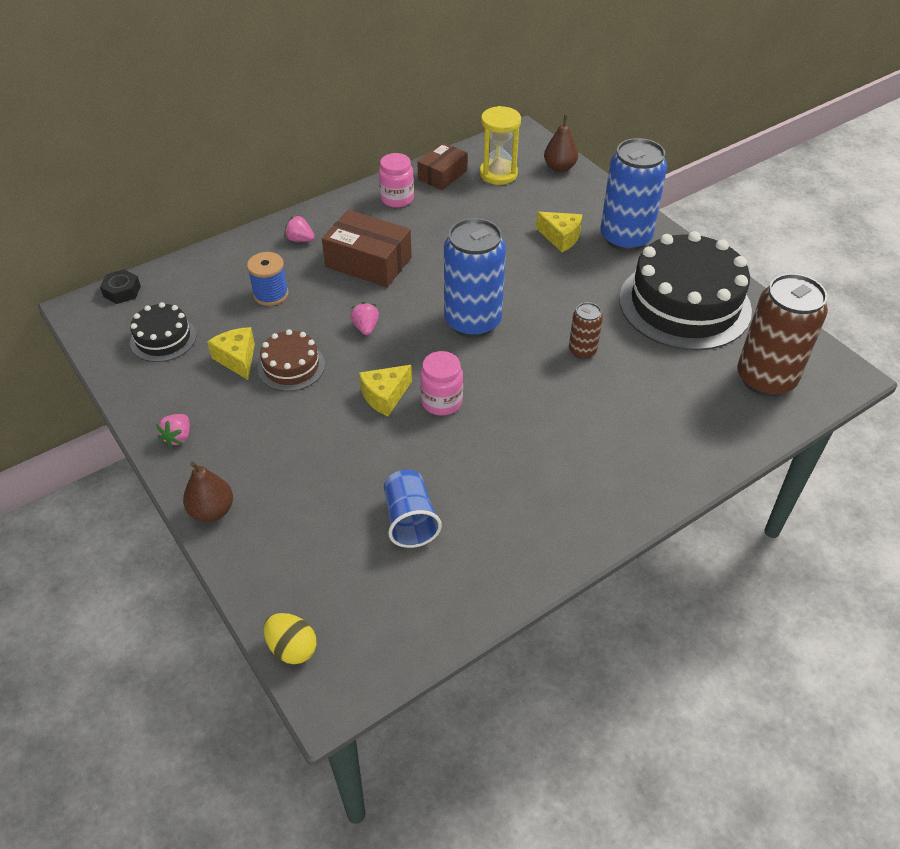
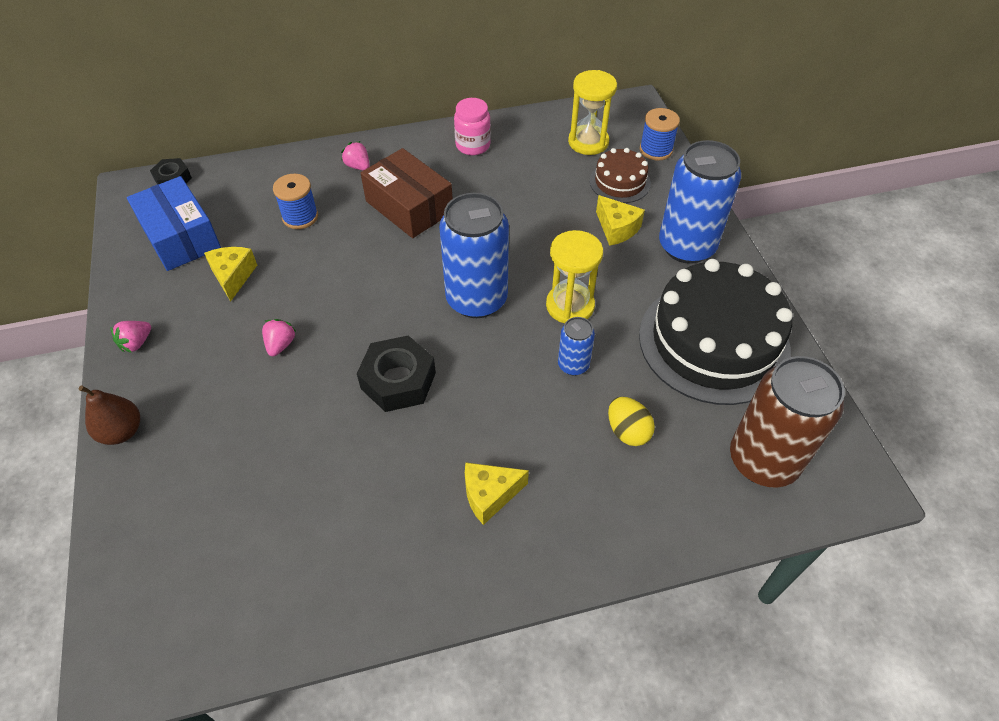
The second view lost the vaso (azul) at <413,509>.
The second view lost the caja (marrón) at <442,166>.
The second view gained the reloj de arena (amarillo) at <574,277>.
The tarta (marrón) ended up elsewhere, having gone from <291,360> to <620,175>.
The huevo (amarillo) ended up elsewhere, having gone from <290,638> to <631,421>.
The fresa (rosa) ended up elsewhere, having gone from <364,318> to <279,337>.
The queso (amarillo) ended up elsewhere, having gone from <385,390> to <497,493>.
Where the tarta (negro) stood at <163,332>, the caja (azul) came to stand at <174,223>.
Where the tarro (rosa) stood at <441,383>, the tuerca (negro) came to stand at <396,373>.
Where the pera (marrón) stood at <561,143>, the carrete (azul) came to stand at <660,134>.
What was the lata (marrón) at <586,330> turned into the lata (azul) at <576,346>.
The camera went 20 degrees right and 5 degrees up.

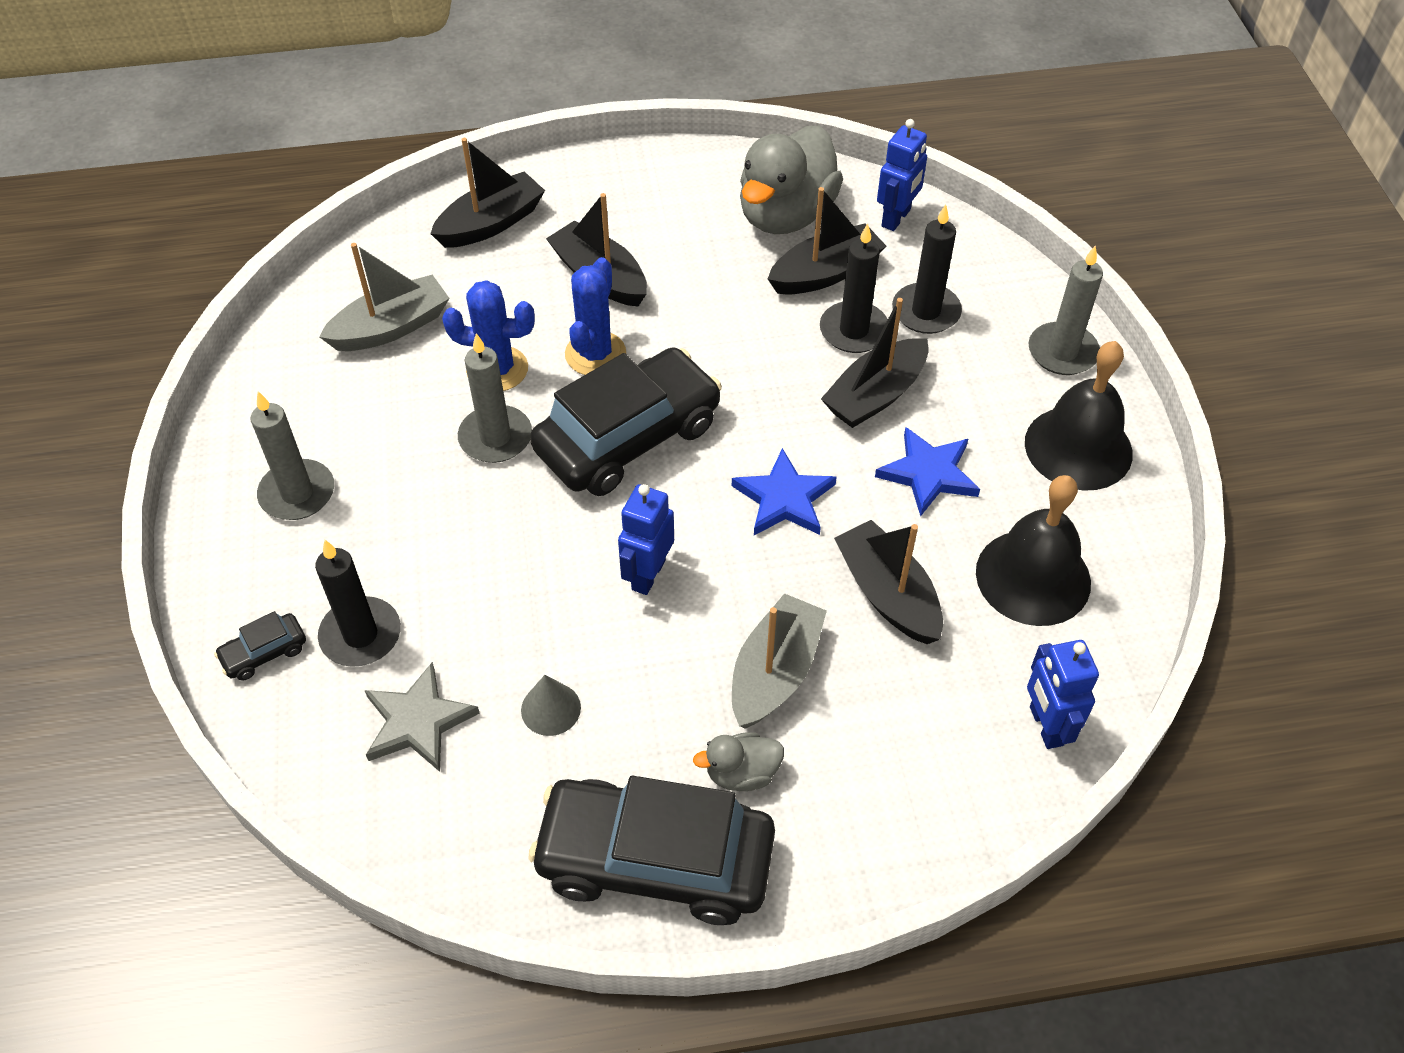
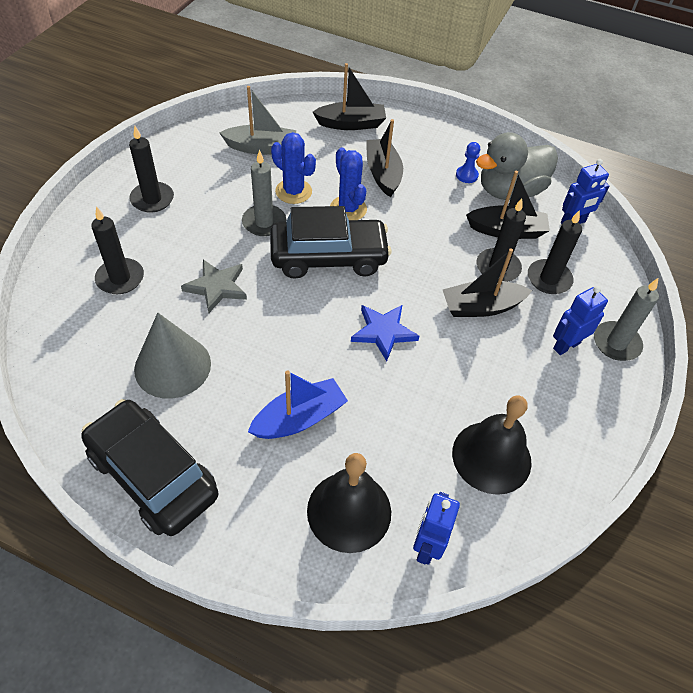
The second view lost the coche (negro) at <260,646>.
The second view lost the pato (gris) at <738,761>.
The second view lost the barco (negro) at <888,582>.
The second view lost the estrella (azul) at <927,472>.
The second view gained the peón (azul) at <468,162>.
The estrella (gris) ended up elsewhere, having gone from <422,717> to <214,286>.
The robot (azul) ended up elsewhere, having gone from <646,539> to <580,320>.
The campana (negro) ended up elsewhere, having gone from <1079,416> to <349,503>.
What was the vela (gris) at <292,455> turned into the vela (negro) at <151,169>.
What was the barco (gris) at <779,661> turned into the barco (azul) at <298,404>.
The cactus (azul) at <595,316> ended up facing another way, 75 degrees counterclockwise from before.
The size of the cono (gris) at <551,705> changed by a factor of 2.05.
The camera went 30 degrees right and 0 degrees up.

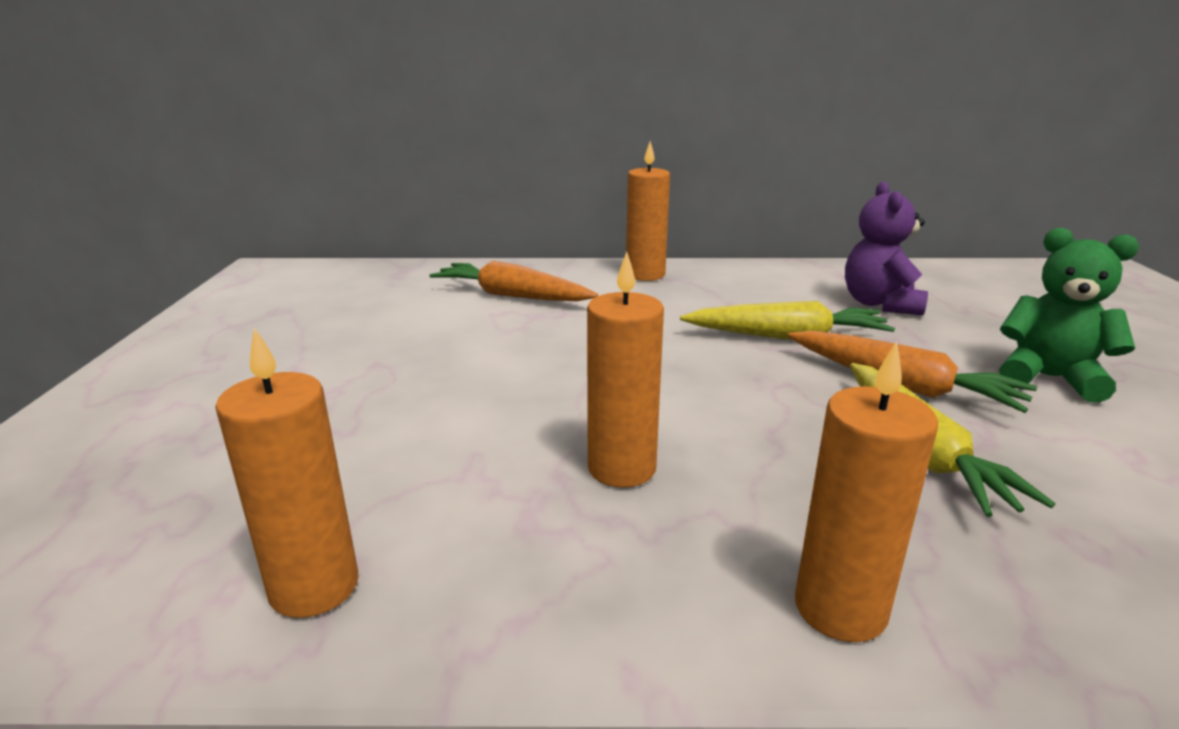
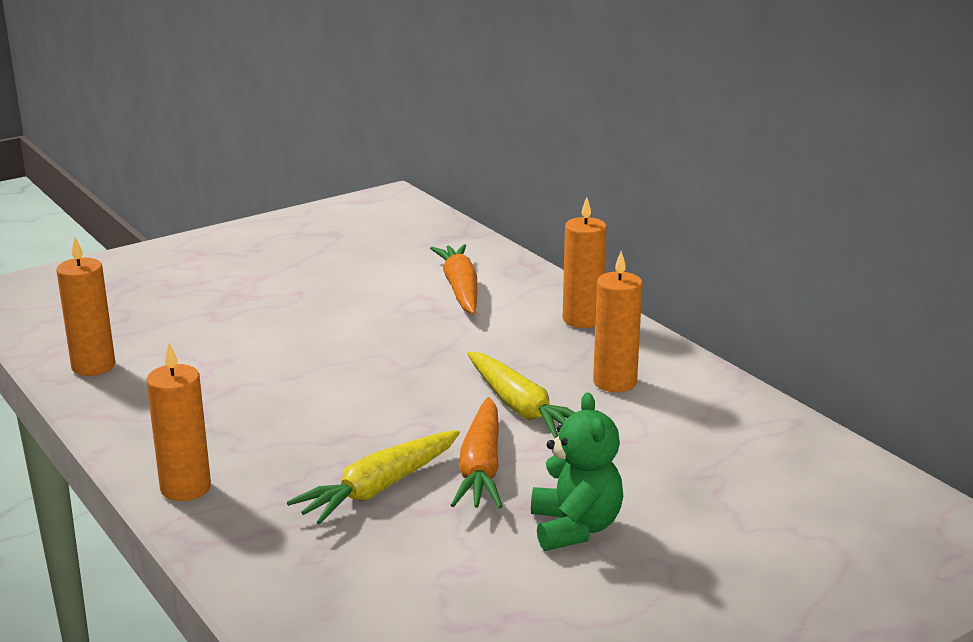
The second view lost the osito (morado) at <886,249>.
The vela (naranja) ended up elsewhere, having gone from <625,370> to <617,321>.
The camera went 55 degrees right and 0 degrees up.

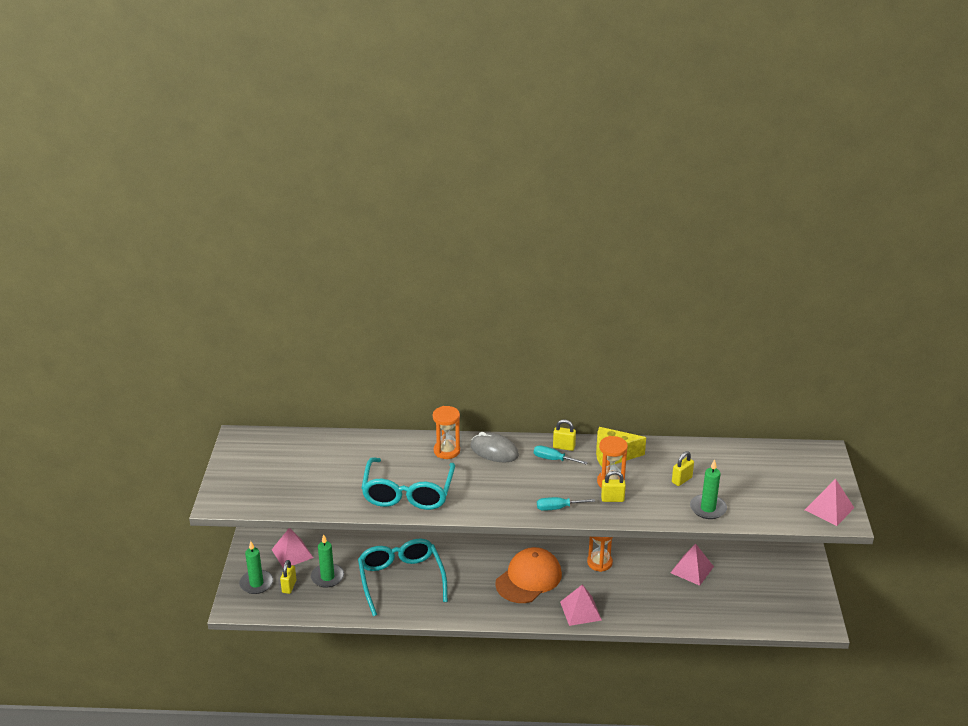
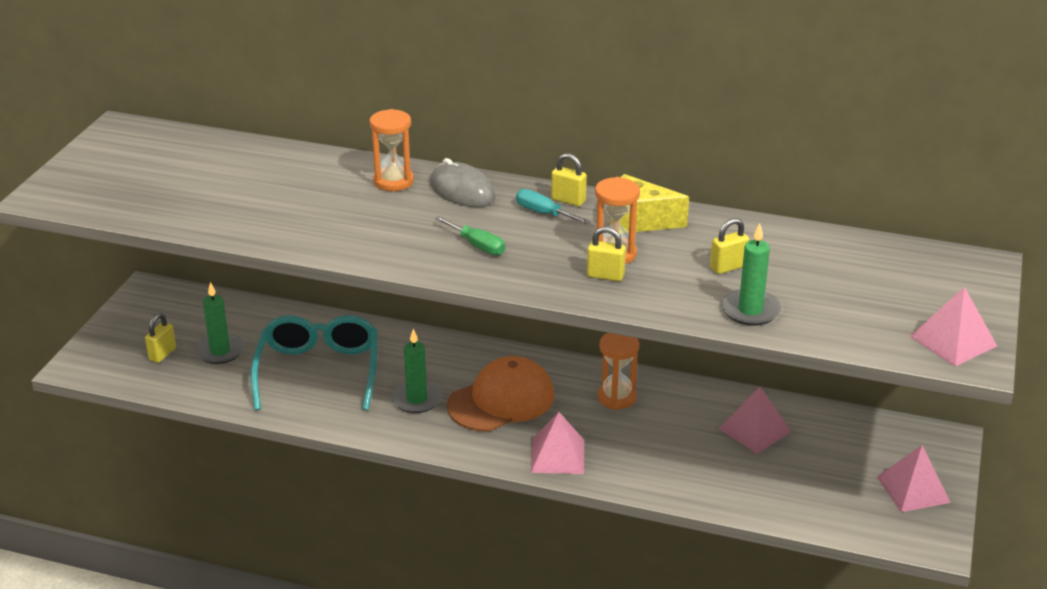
The second view lost the gafas (turquesa) at <408,483>.
The second view lost the destornillador (turquesa) at <566,504>.
The second view gained the destornillador (verde) at <470,235>.
The vela (verde) ended up elsewhere, having gone from <256,567> to <416,371>.
The pirámide (rosa) ended up elsewhere, having gone from <292,548> to <914,478>.
The camera went 15 degrees right and 0 degrees up.

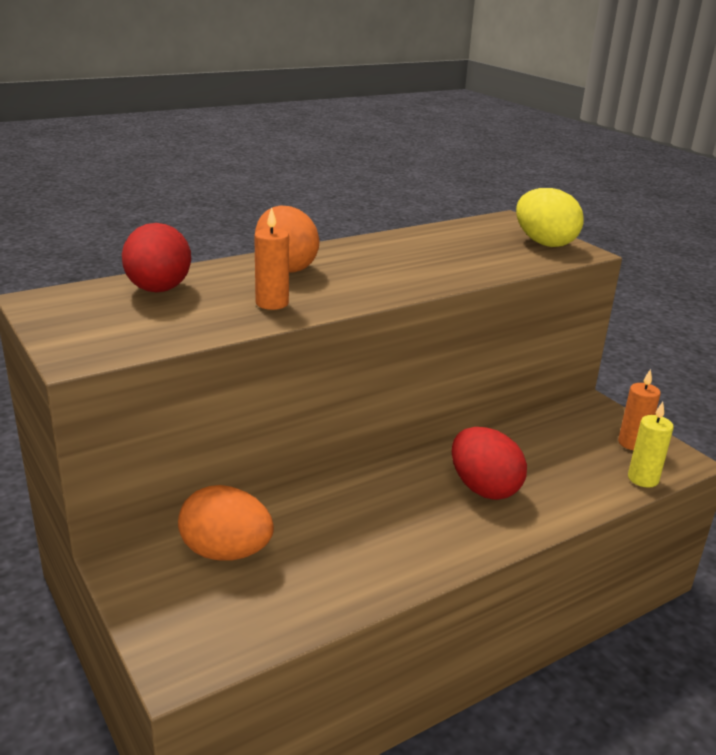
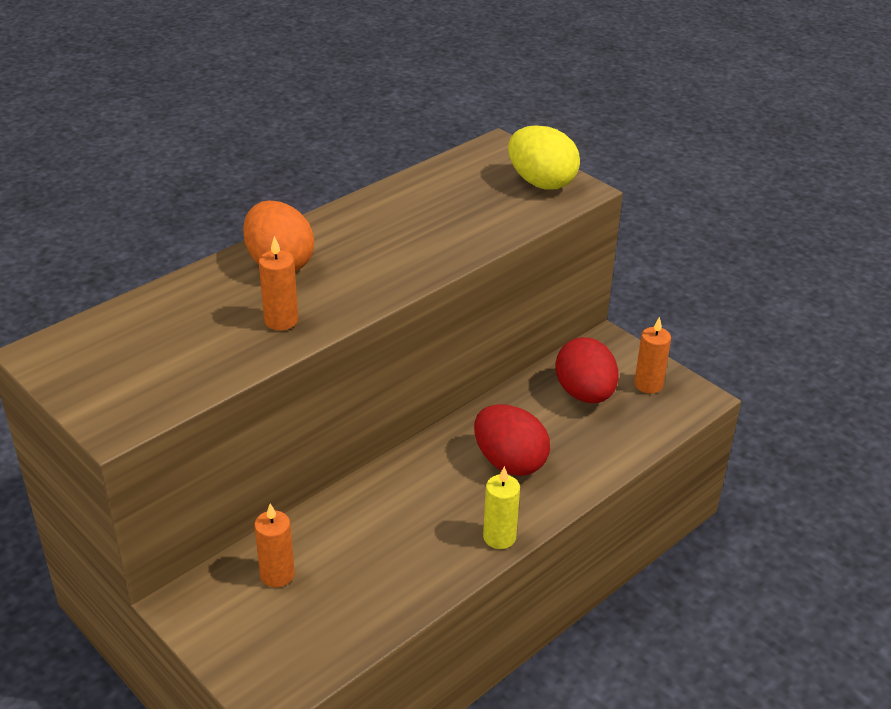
The huevo (rojo) ended up elsewhere, having gone from <156,258> to <587,370>.
The vela (amarillo) ended up elsewhere, having gone from <651,445> to <501,507>.
Where the huevo (naranja) stood at <226,523>, the vela (naranja) came to stand at <274,545>.
The camera went 10 degrees left and 10 degrees up.

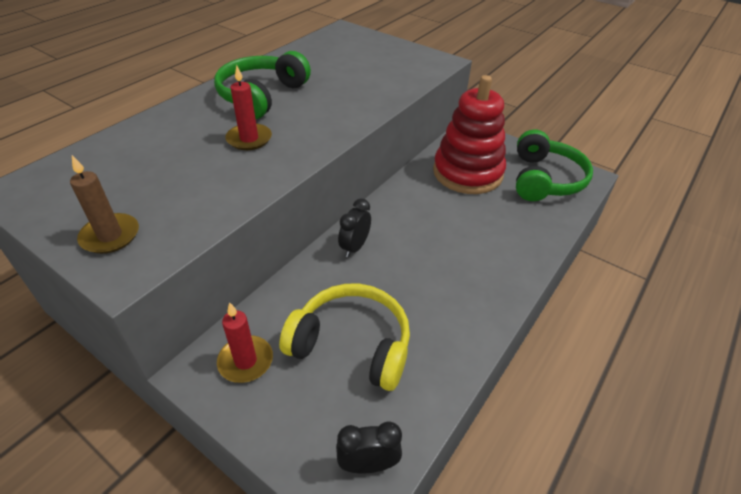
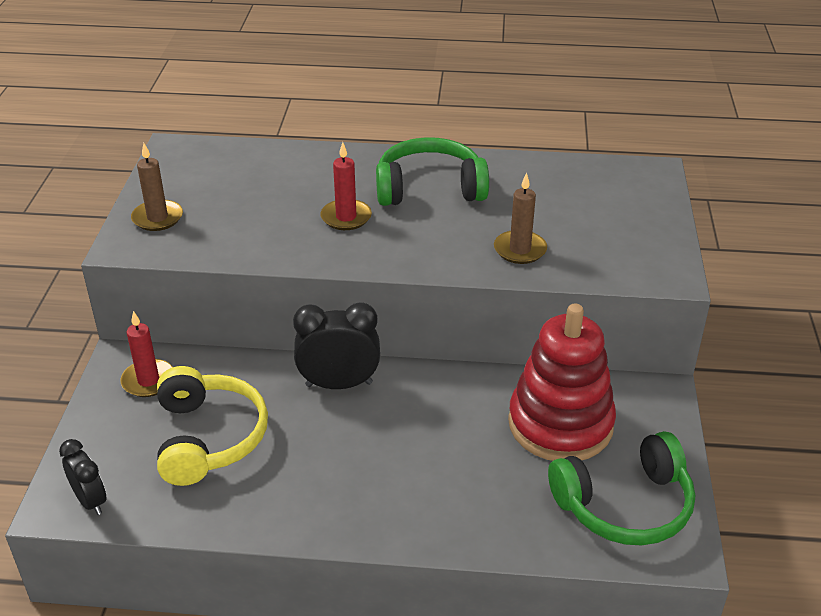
The second view gained the vela (marrón) at <520,218>.
The size of the despertador (negro) at <354,228> changed by a factor of 1.60.
The camera went 60 degrees right and 5 degrees down.

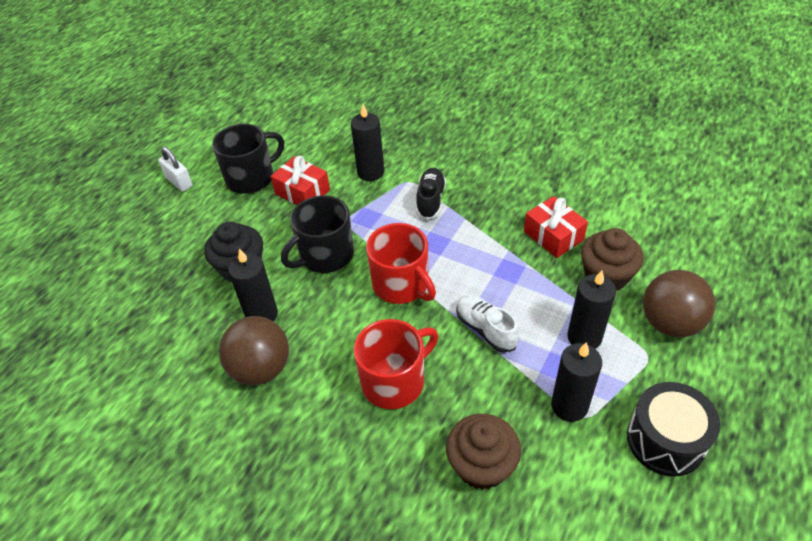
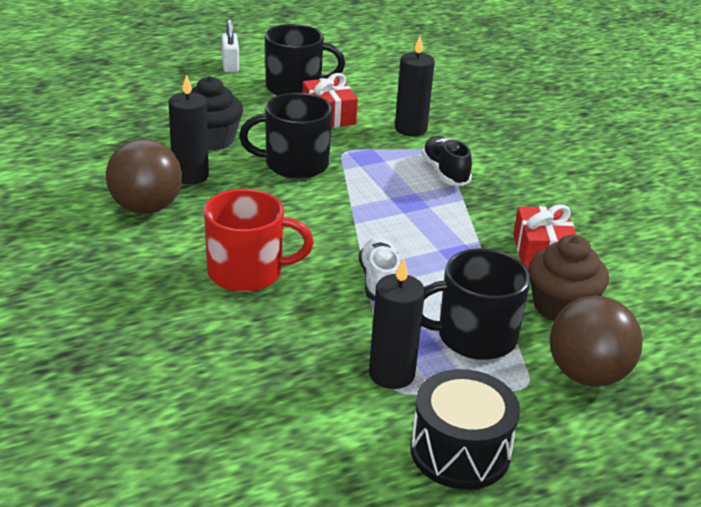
The second view lost the taza (rojo) at <401,263>.
The second view lost the magdalena (marrón) at <483,452>.
Where the vela (negro) stood at <591,309>, the taza (negro) came to stand at <476,304>.
The zapato (negro) at <431,194> ended up facing another way, 60 degrees counterclockwise from before.
The camera went 30 degrees right and 15 degrees down.

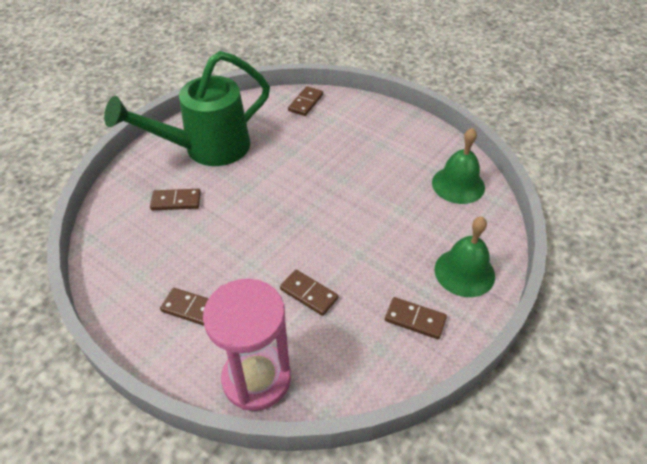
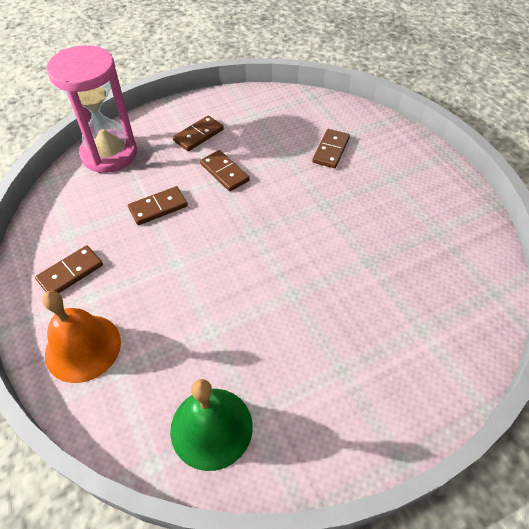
The second view lost the regadera (verde) at <187,108>.
The ficha de dominó (marrón) ended up elsewhere, having gone from <305,101> to <225,170>.
What was the campana (verde) at <465,257> turned into the campana (naranja) at <81,337>.
The camera went 115 degrees right and 5 degrees up.

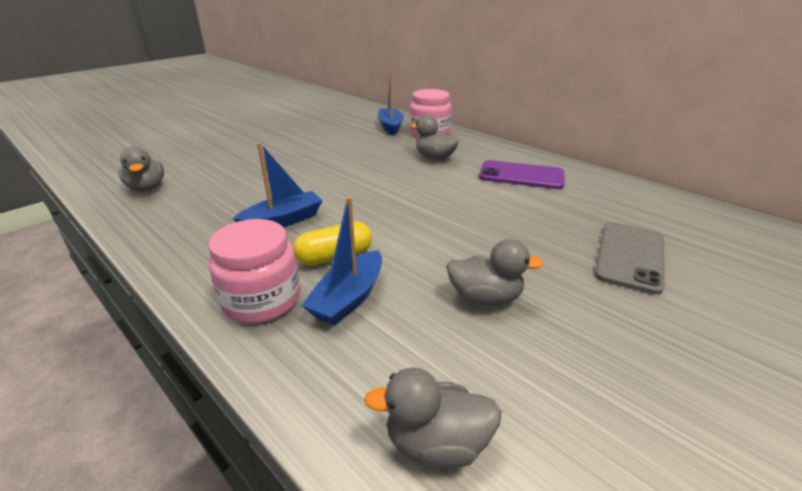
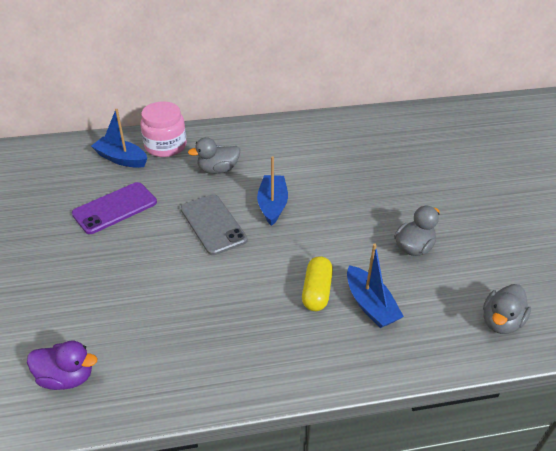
The second view lost the tarro (rosa) at <254,271>.
The barco (azul) ended up elsewhere, having gone from <278,184> to <272,191>.
The móvil (morado) ended up elsewhere, having gone from <522,174> to <114,208>.
The móvil (gris) ended up elsewhere, having gone from <630,258> to <214,224>.
What was the pato (gris) at <141,169> turned into the pato (morado) at <62,365>.
The camera went 55 degrees left and 10 degrees up.

